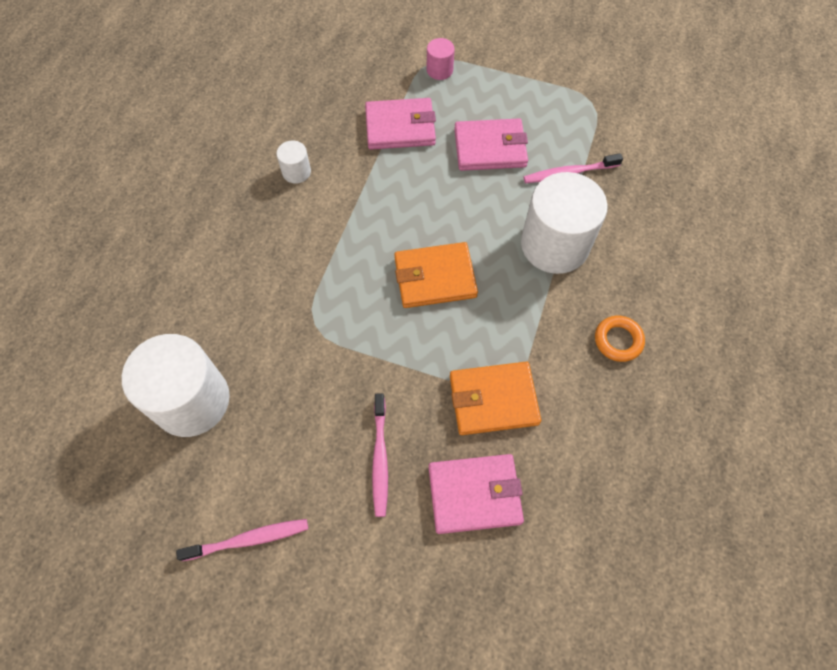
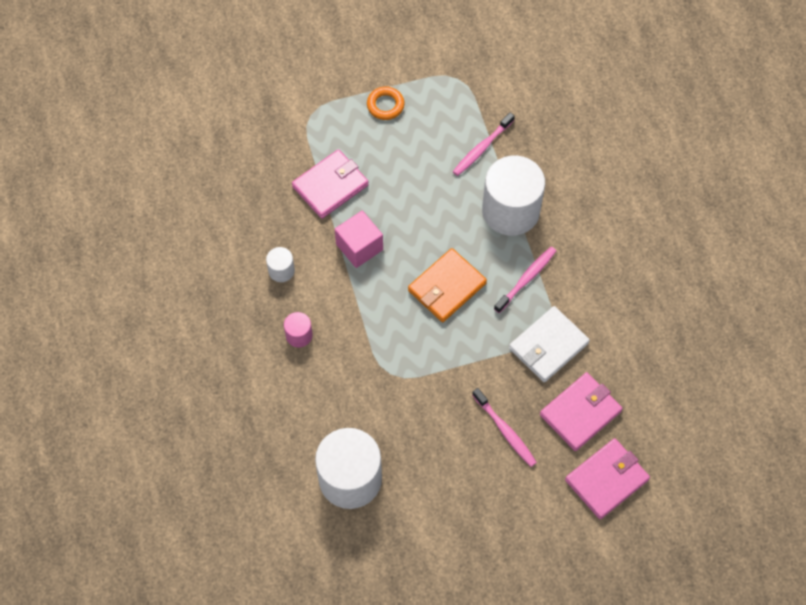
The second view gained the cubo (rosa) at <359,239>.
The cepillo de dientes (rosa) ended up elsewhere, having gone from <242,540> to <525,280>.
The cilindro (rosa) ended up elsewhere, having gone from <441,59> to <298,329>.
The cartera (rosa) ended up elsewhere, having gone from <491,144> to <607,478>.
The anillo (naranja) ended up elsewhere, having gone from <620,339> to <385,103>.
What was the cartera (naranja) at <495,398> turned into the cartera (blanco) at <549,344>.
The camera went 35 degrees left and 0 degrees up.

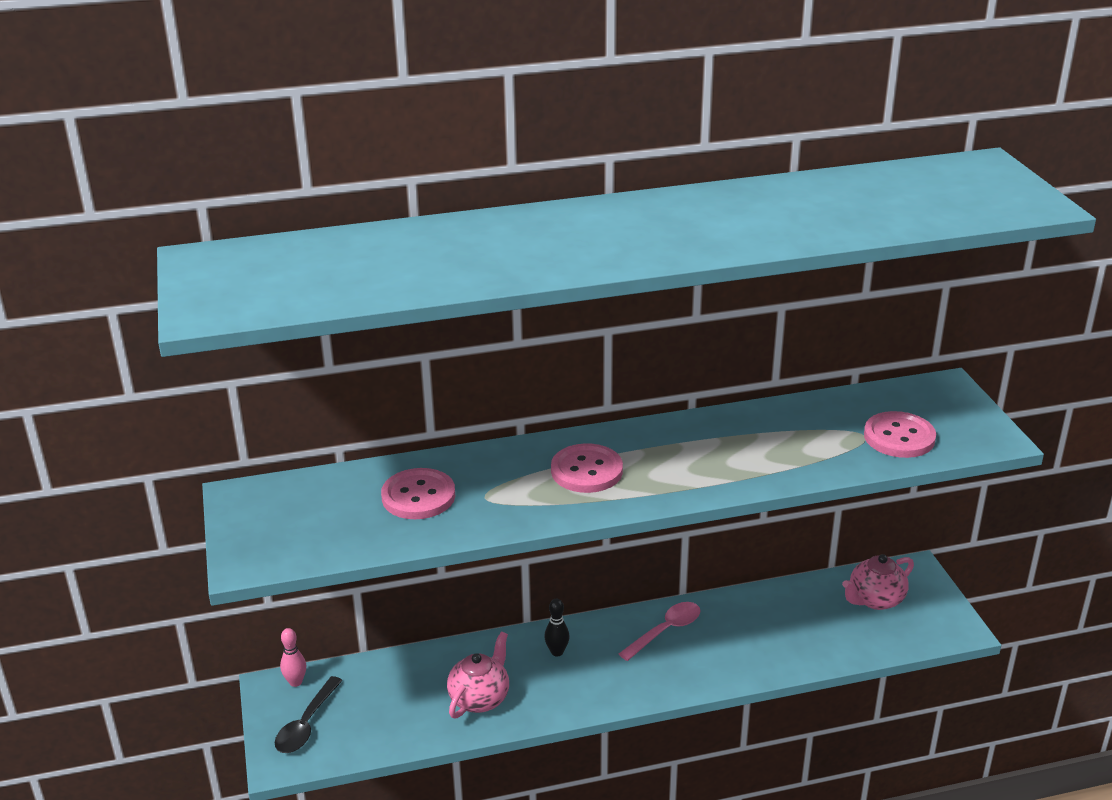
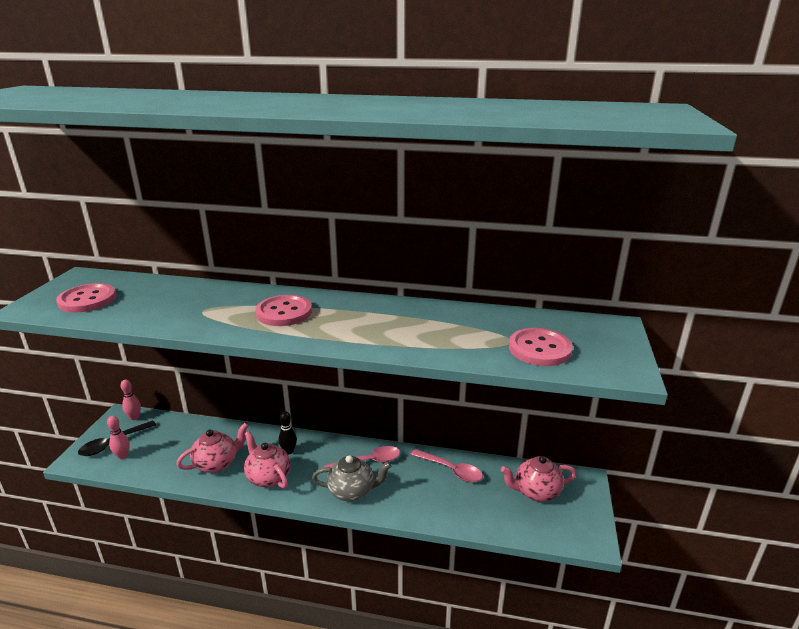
The second view gained the bolo (rosa) at <118,437>.
The second view gained the tetera (rosa) at <267,460>.
The second view gained the tetera (gris) at <352,478>.
The second view gained the cuchara (rosa) at <446,465>.
The botón (rosa) ended up elsewhere, having gone from <418,493> to <86,298>.
The camera went 25 degrees right and 5 degrees down.

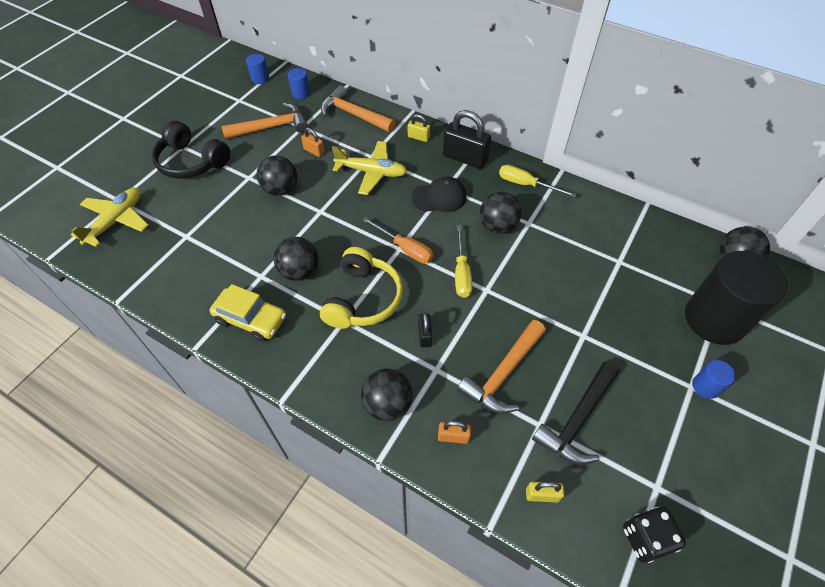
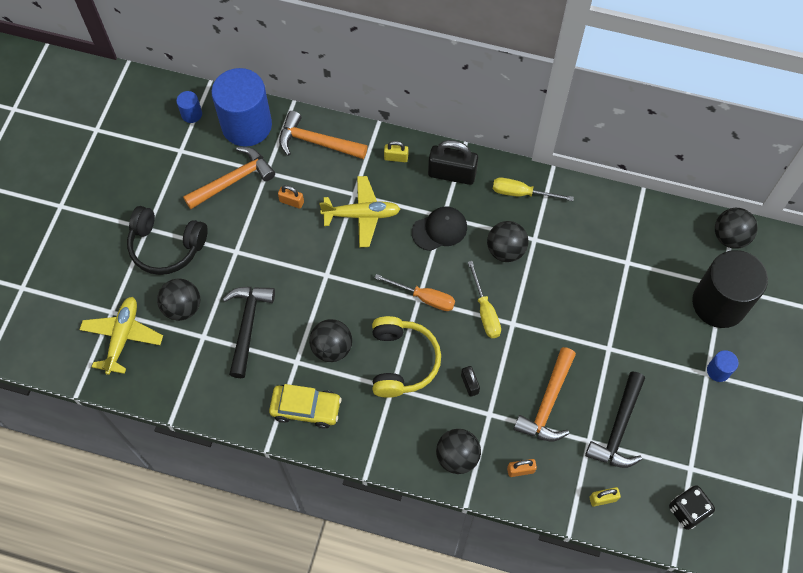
The second view gained the martillo (negro) at <249,332>.
The pelota (negro) ended up elsewhere, having gone from <277,175> to <178,299>.
The size of the cilindro (azul) at <299,83> changed by a factor of 2.40.
The camera went 15 degrees left and 10 degrees up.

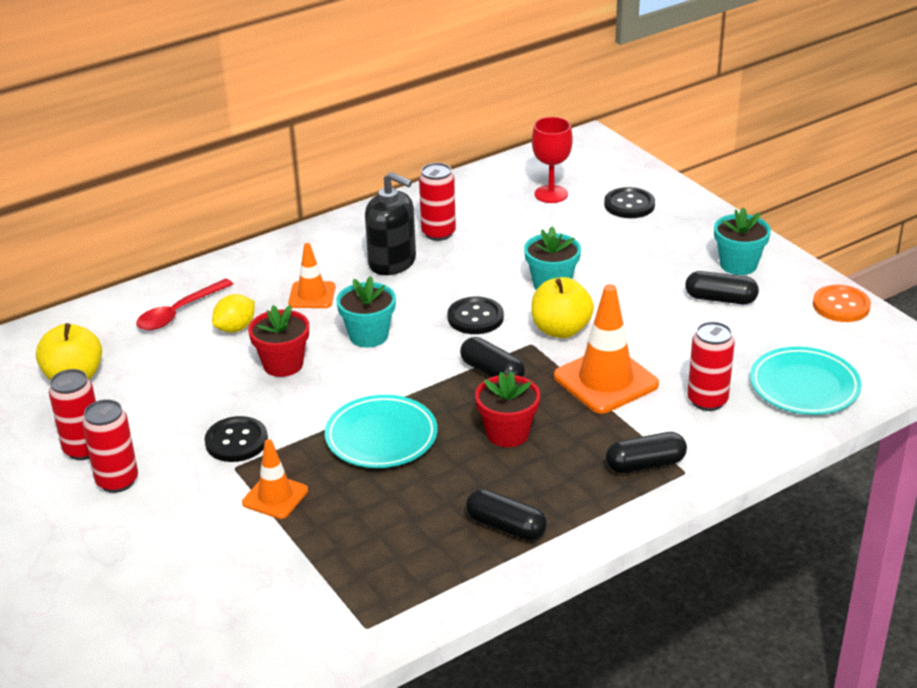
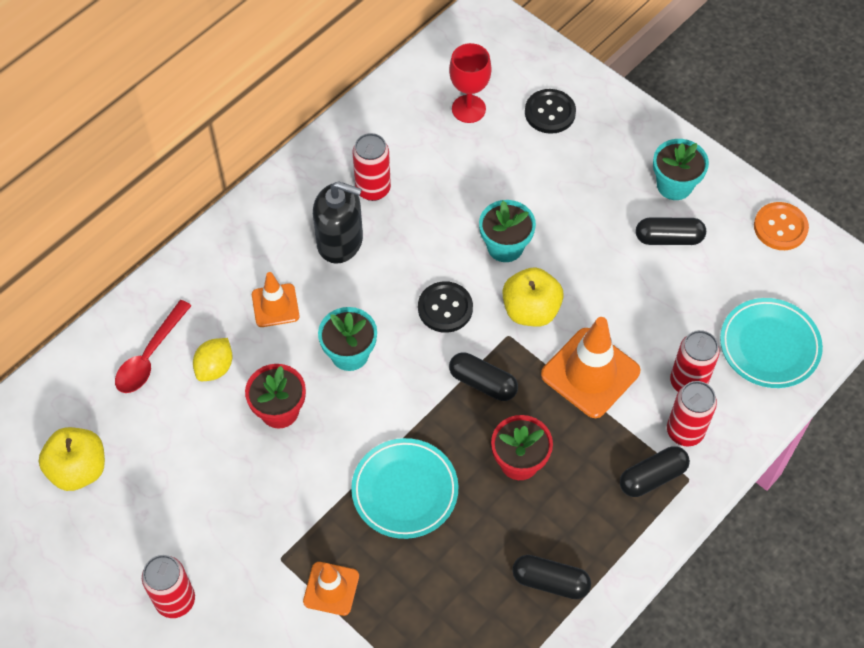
The second view lost the botón (negro) at <236,439>.
The lata (rojo) ended up elsewhere, having gone from <72,414> to <692,413>.
The camera went 15 degrees left and 25 degrees up.

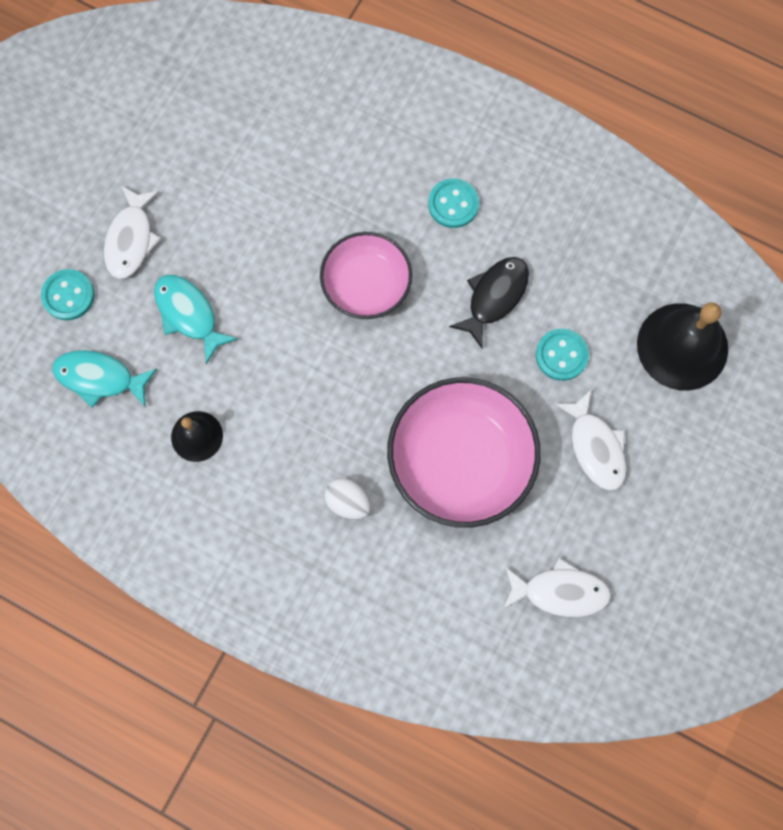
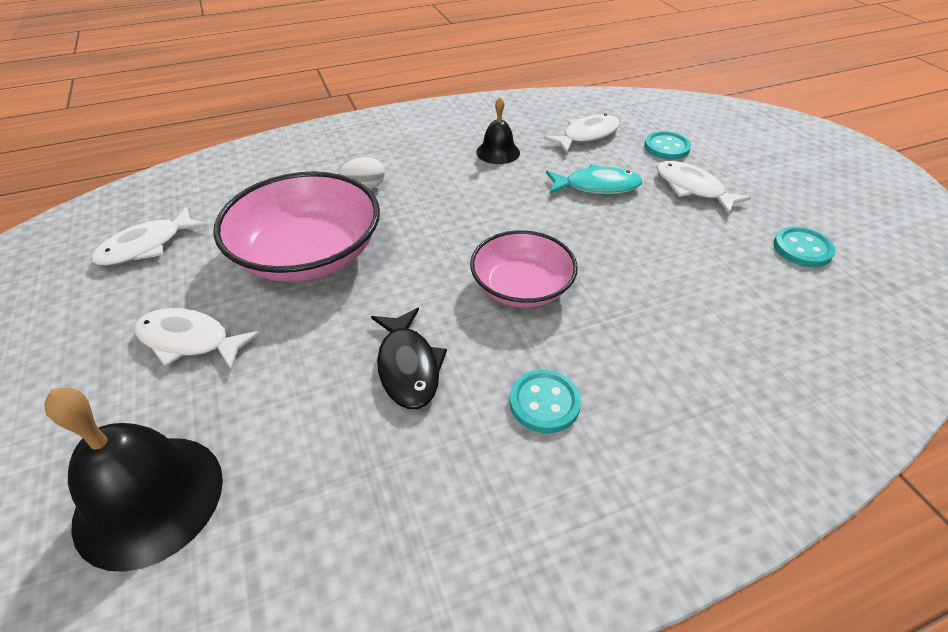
The botón (turquesa) ended up elsewhere, having gone from <562,355> to <804,246>.
What was the pez (turquesa) at <104,379> turned into the pez (blanco) at <581,133>.
The camera went 130 degrees right and 30 degrees down.

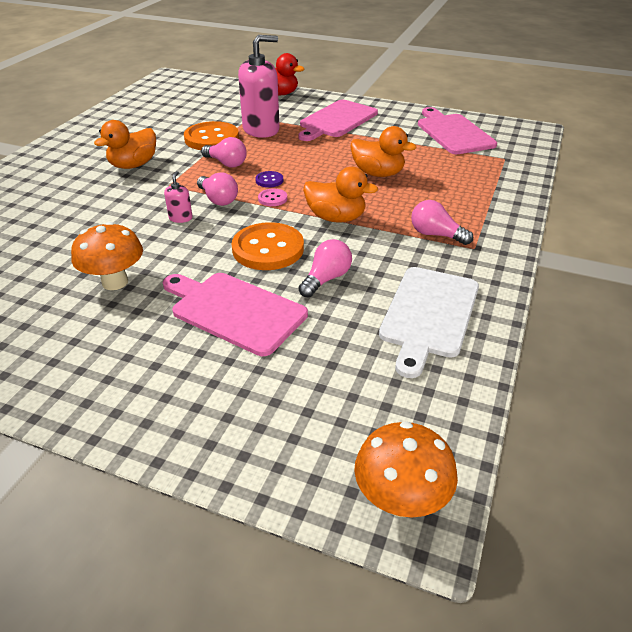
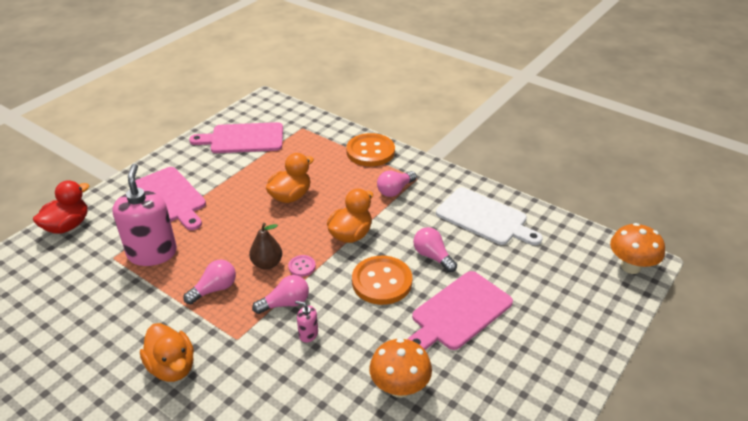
The botón (naranja) ended up elsewhere, having gone from <211,135> to <370,150>.
Where the botón (morado) stood at <269,179>, the pera (marrón) came to stand at <265,246>.
The camera went 75 degrees left and 0 degrees up.

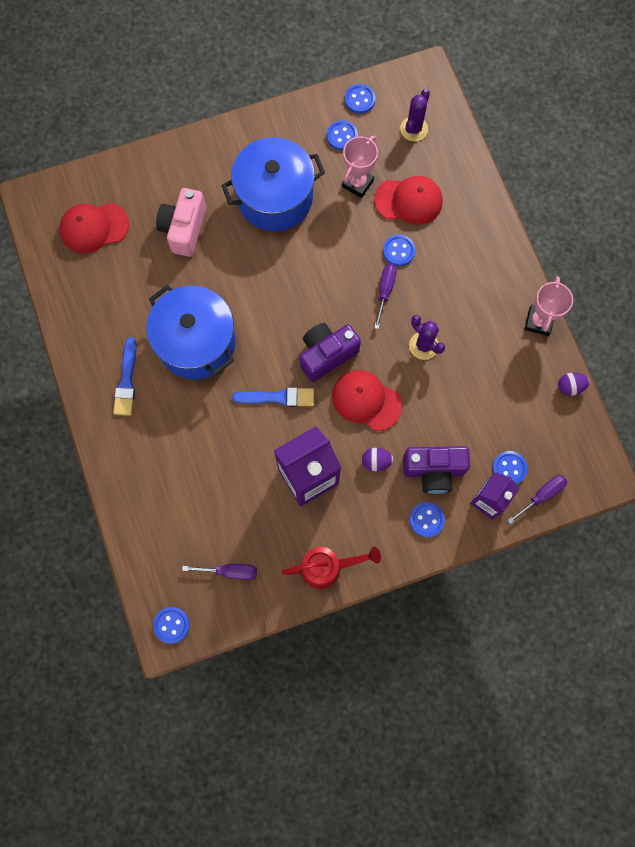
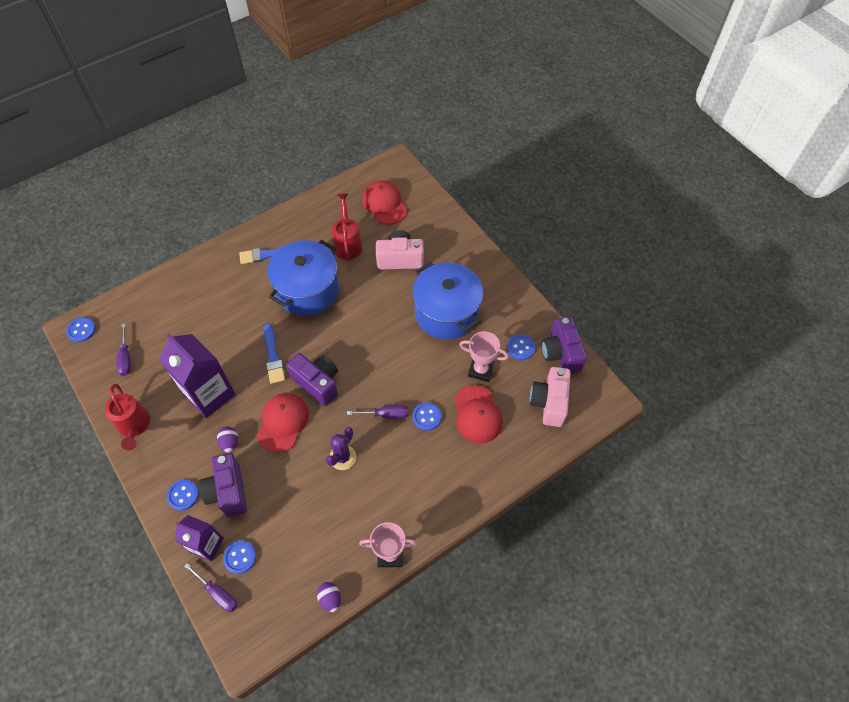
The second view gained the regadera (rojo) at <347,226>.
Where the botón (azul) stood at <360,99>, the cámara (morado) came to stand at <564,345>.
Where the cactus (morado) stood at <415,115>, the cámara (rosa) came to stand at <550,397>.
The camera went 75 degrees right and 15 degrees down.

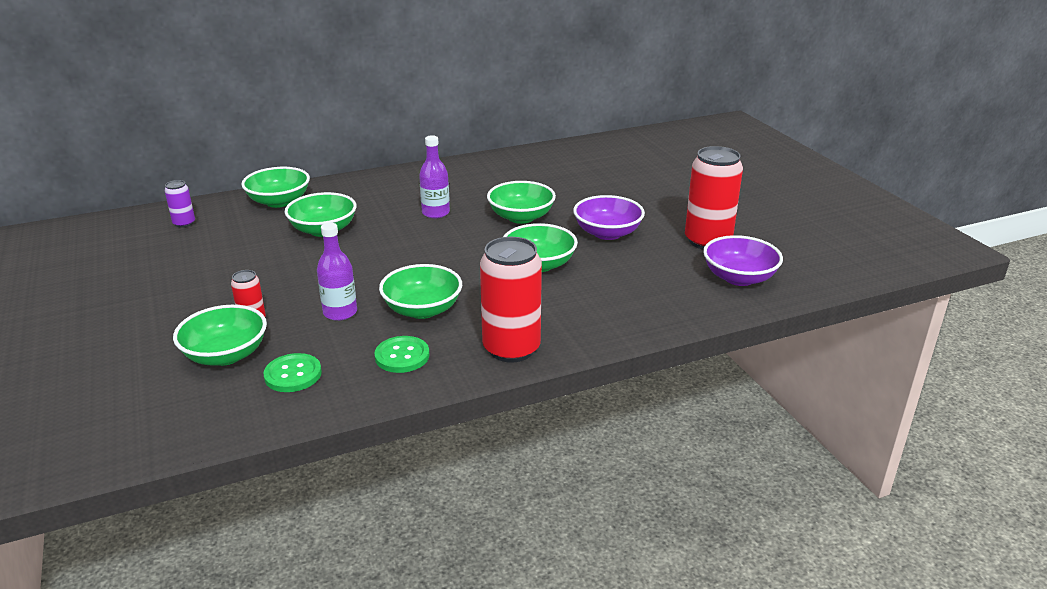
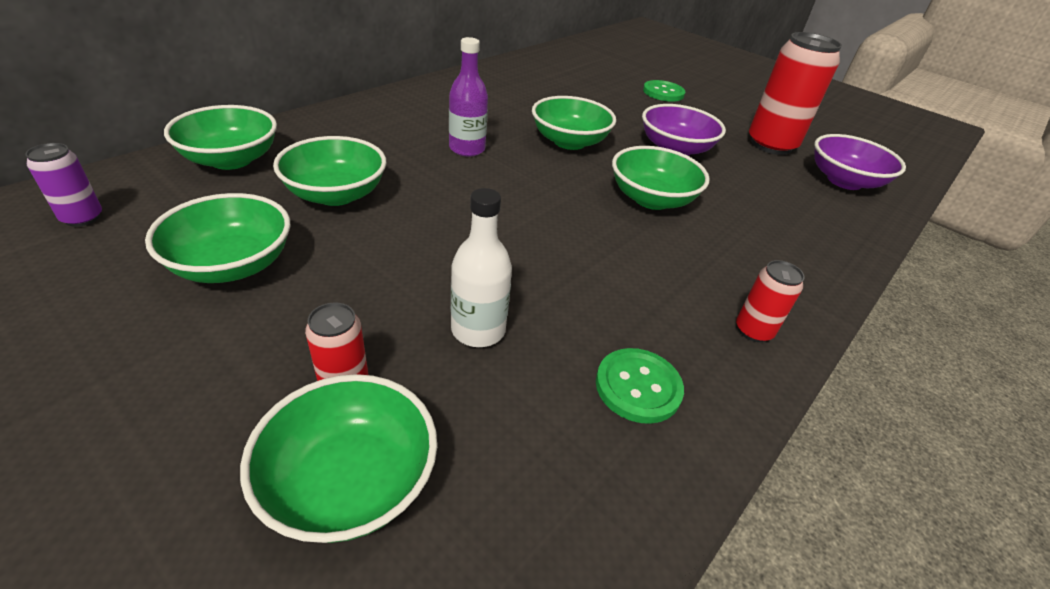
The botón (verde) ended up elsewhere, having gone from <292,372> to <664,91>.
The cuenco (verde) ended up elsewhere, having gone from <420,291> to <218,238>.
What was the botella (morado) at <337,272> turned into the botella (blanco) at <481,267>.
The size of the lata (rojo) at <511,300> changed by a factor of 0.48.
The camera went 30 degrees left and 10 degrees up.

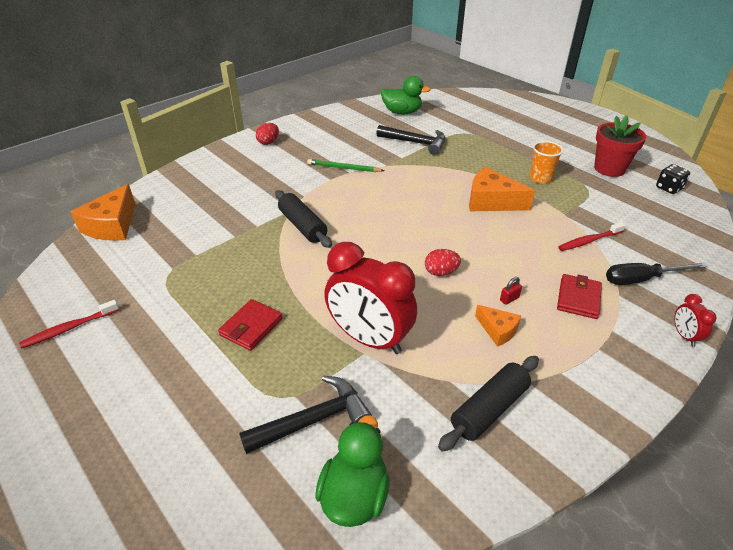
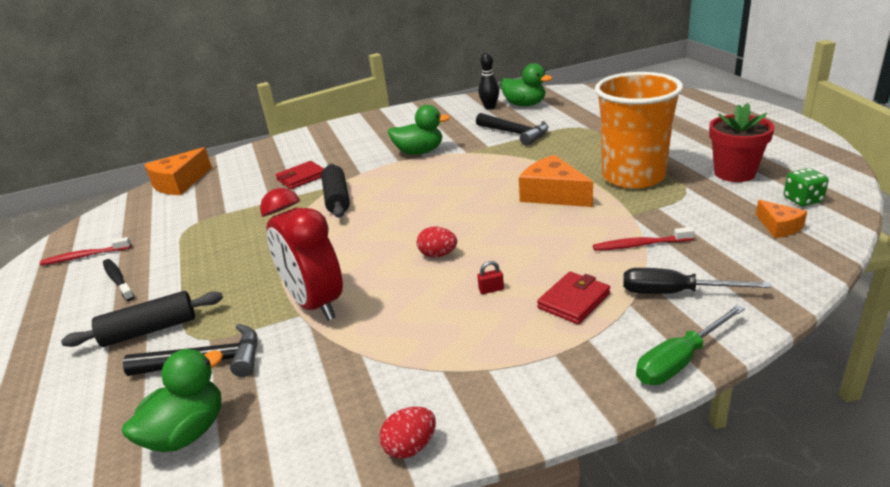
The second view gained the cepillo de dientes (negro) at <118,280>.
The second view gained the bolo (negro) at <488,81>.
The cartera (rojo) ended up elsewhere, having gone from <250,325> to <300,175>.
The huevo (rojo) ended up elsewhere, having gone from <267,134> to <407,433>.
The rodillo (negro) ended up elsewhere, having gone from <488,404> to <142,319>.
The queso (naranja) ended up elsewhere, having gone from <498,326> to <781,219>.
Where the lápiz (verde) stood at <345,165>, the pato (verde) came to stand at <419,130>.
Where the despertador (rojo) stood at <695,320>, the destornillador (verde) came to stand at <690,345>.
What was the dado (negro) at <673,179> turned into the dado (verde) at <806,187>.
The size of the vaso (naranja) at <546,162> changed by a factor of 2.24.
The camera went 25 degrees right and 10 degrees down.

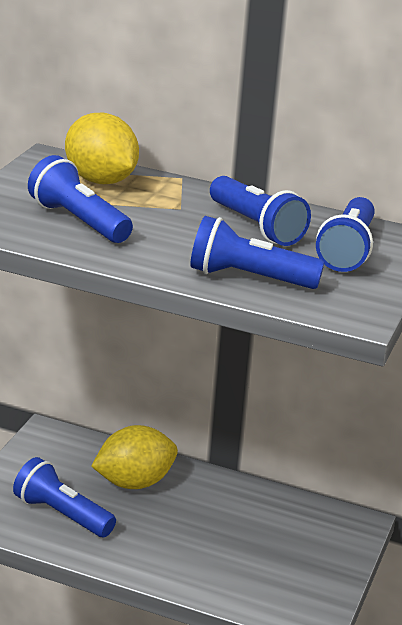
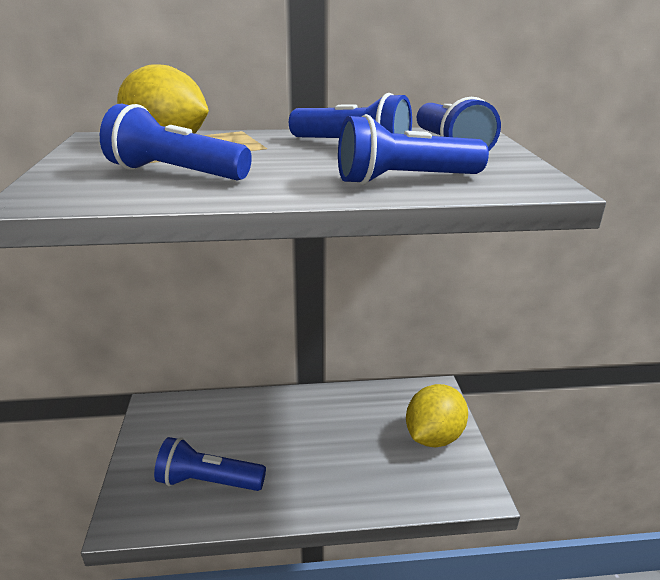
The limón (amarillo) ended up elsewhere, having gone from <134,457> to <437,415>.
The camera went 25 degrees left and 0 degrees up.

